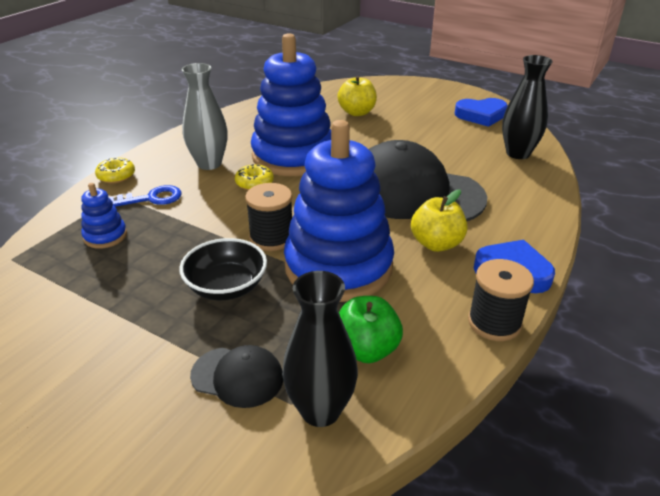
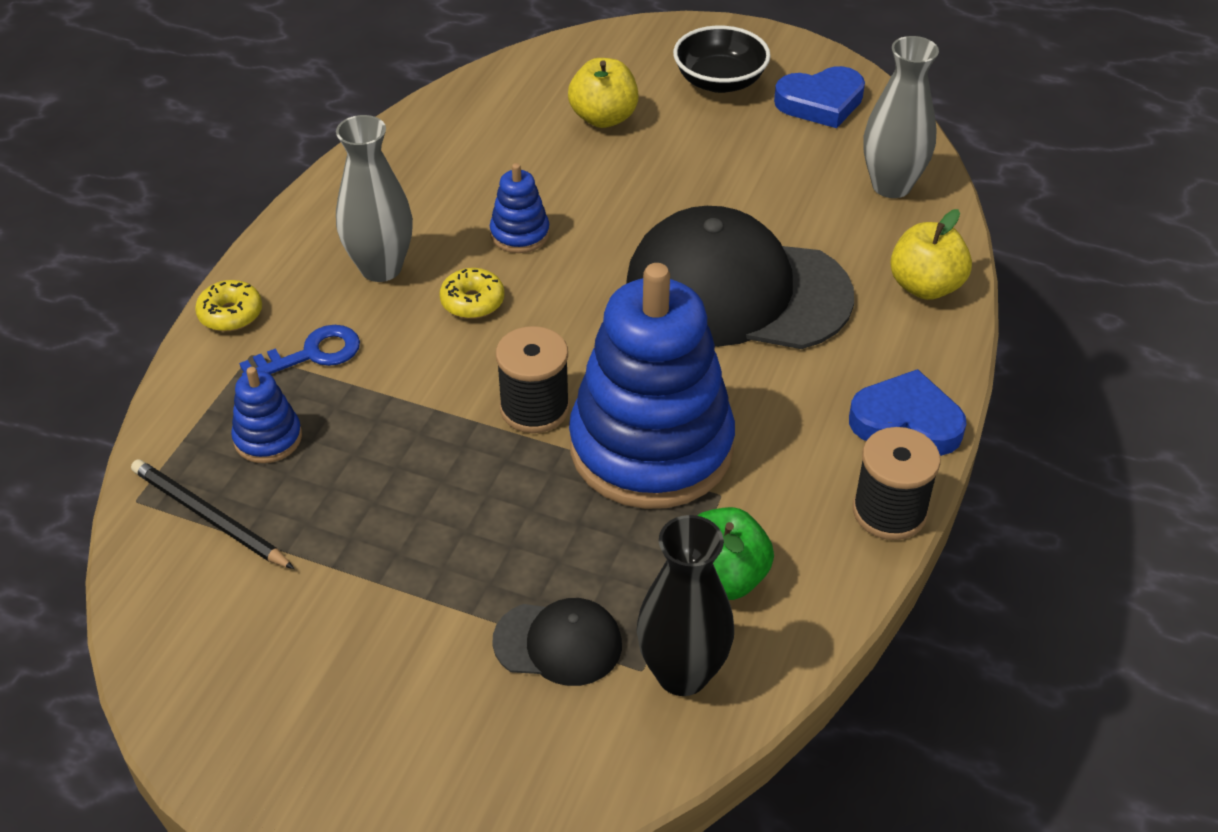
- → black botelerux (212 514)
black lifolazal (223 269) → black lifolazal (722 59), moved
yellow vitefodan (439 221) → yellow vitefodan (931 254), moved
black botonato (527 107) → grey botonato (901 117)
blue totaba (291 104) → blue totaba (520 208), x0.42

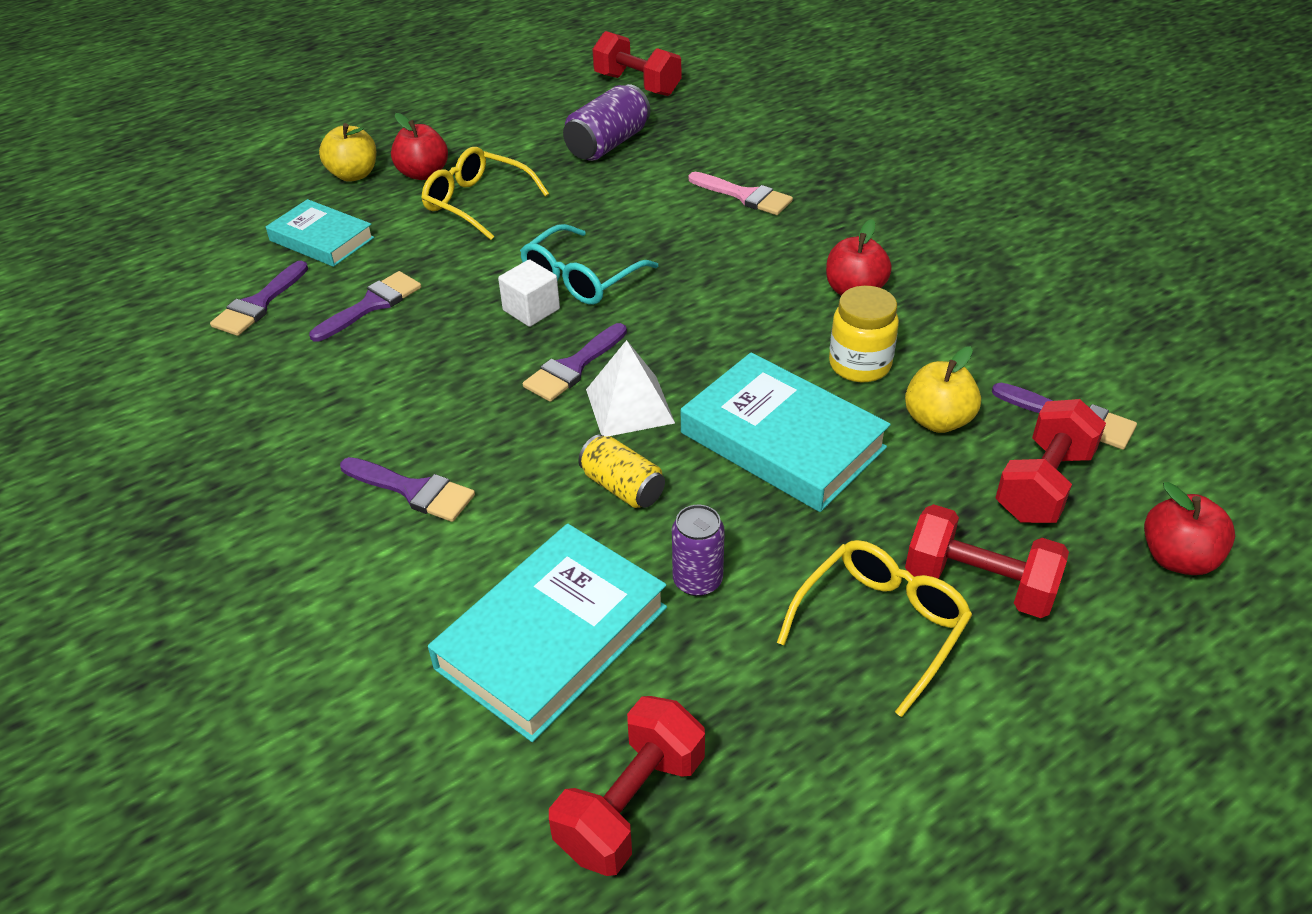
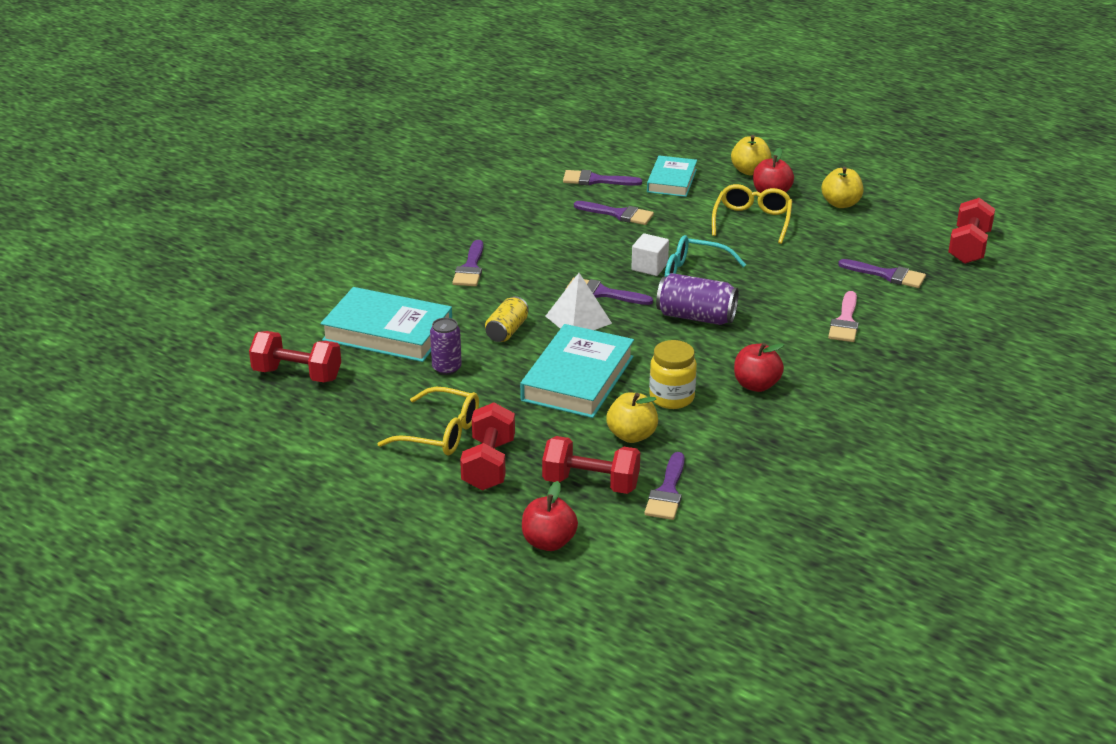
- → yellow vitefodan (842 187)
- → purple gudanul (882 273)
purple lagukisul (606 122) → purple lagukisul (697 299), moved

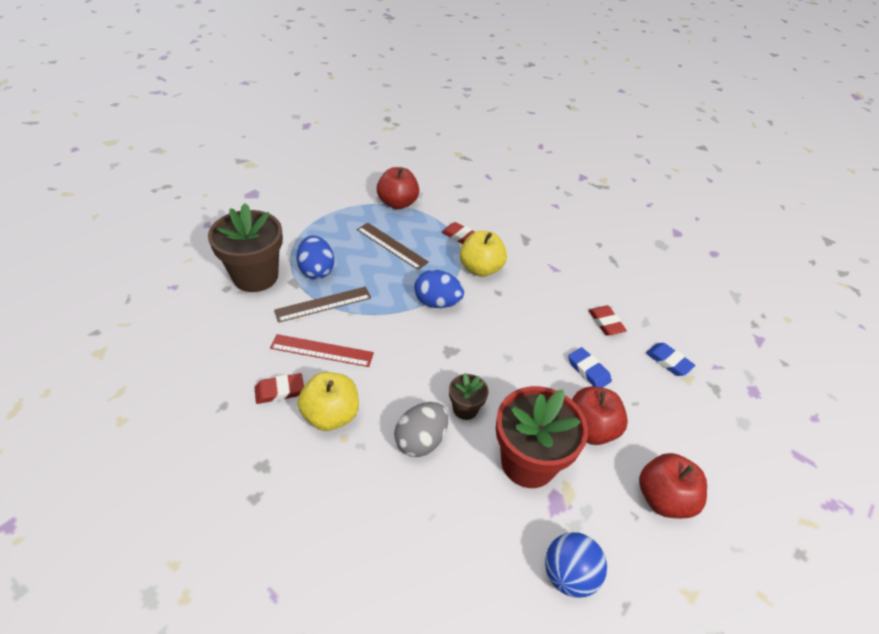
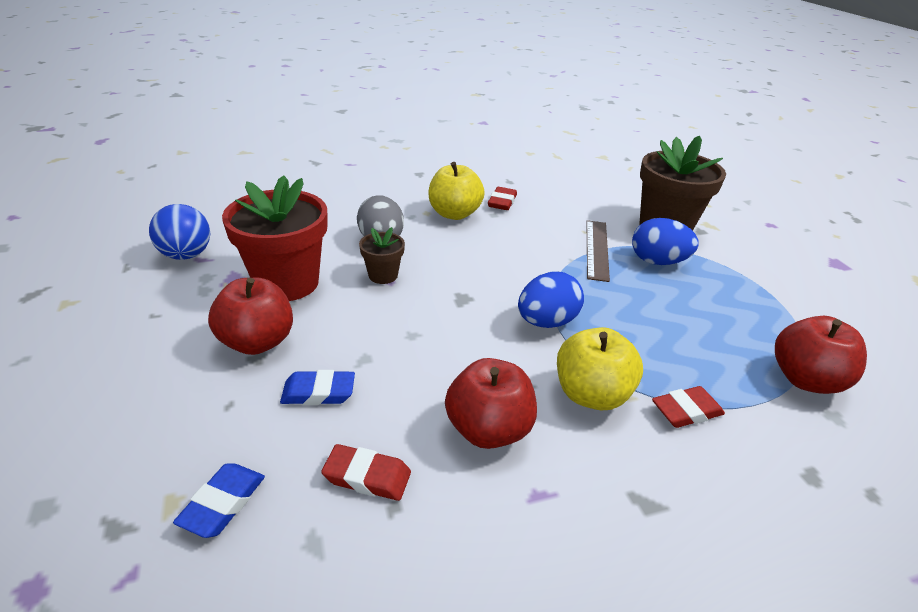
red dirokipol (322 350) → -
brown dirokipol (393 246) → -
red vitefodan (673 485) → red vitefodan (491 403), moved
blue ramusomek (670 359) → blue ramusomek (219 500), 60 degrees counterclockwise

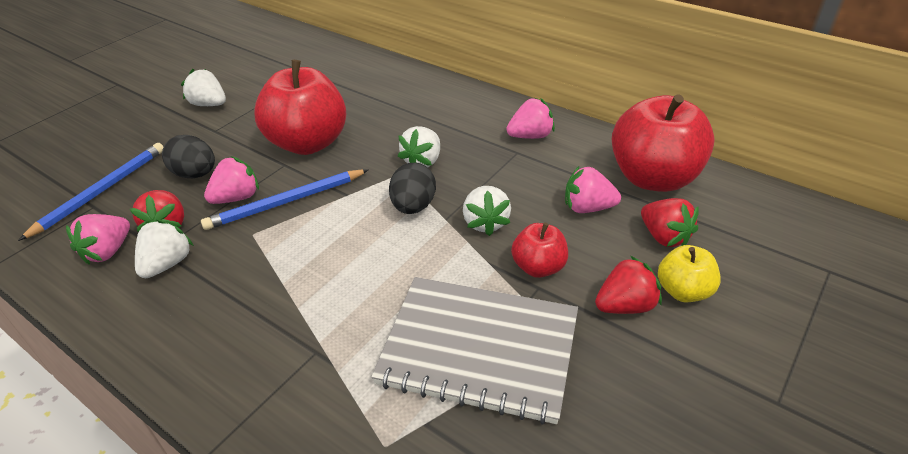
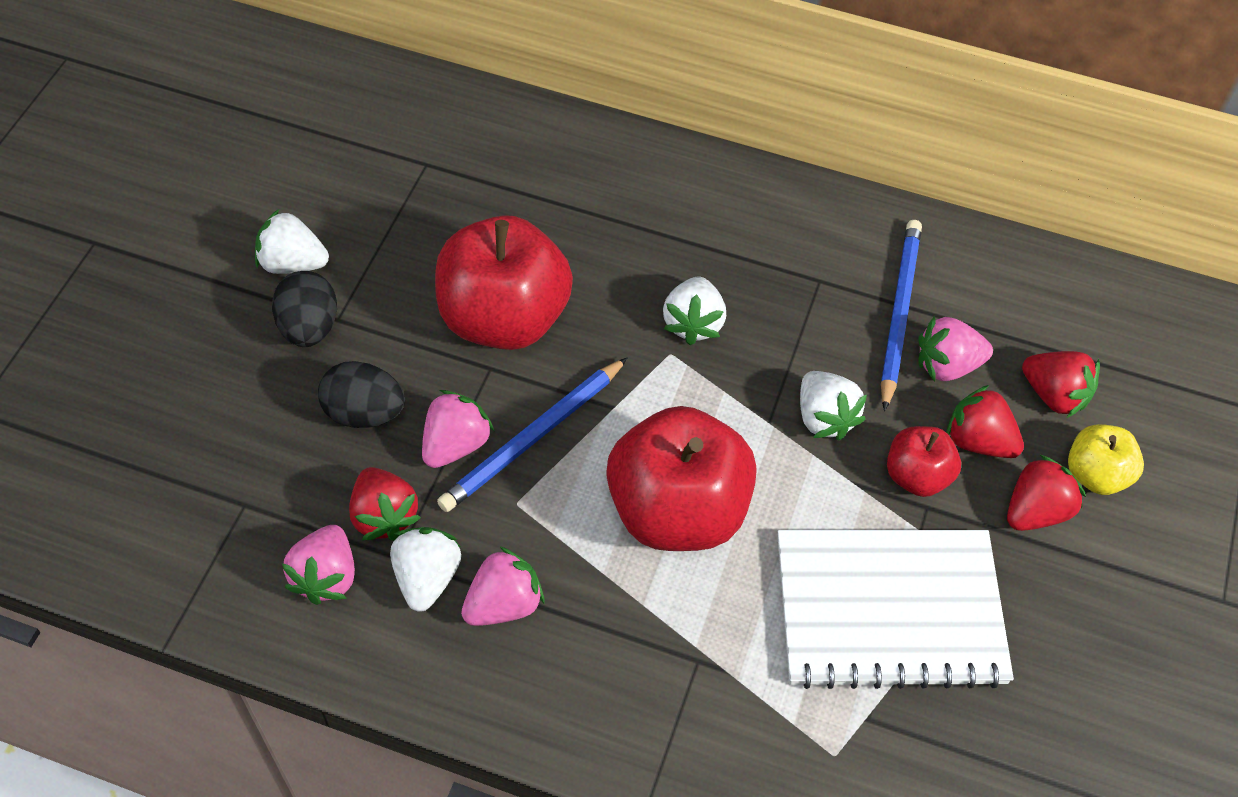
- → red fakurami (985 421)
blue botelerux (91 192) → blue botelerux (901 315), moved
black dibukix (412 188) → black dibukix (304 309), moved
pink fakurami (530 118) → pink fakurami (502 586), moved
red vitefodan (663 143) → red vitefodan (681 478), moved
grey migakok (474 351) → white migakok (896 609)

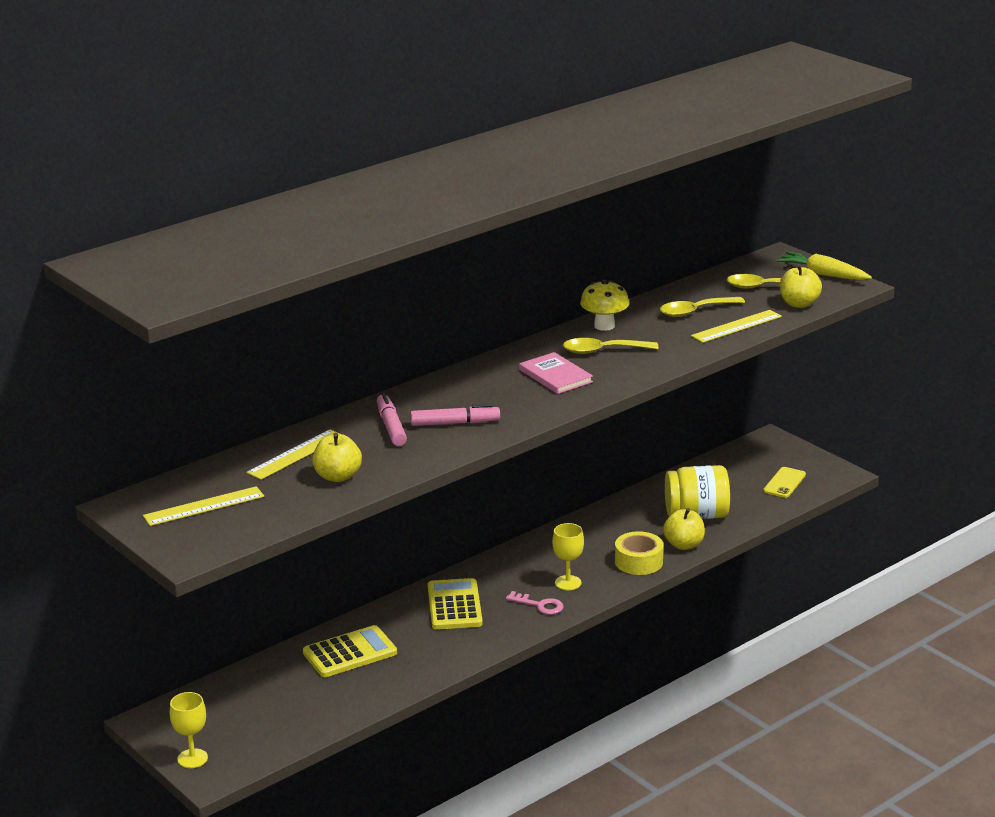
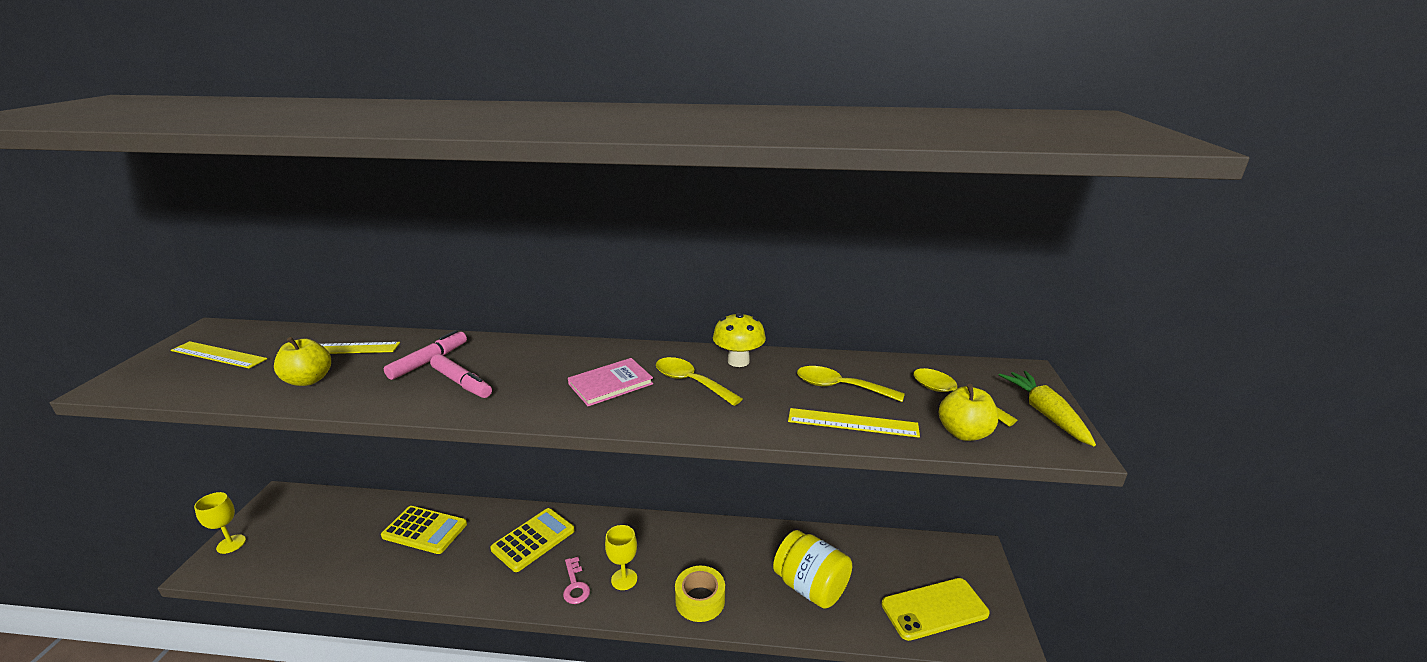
yellow vitefodan (684 529) → -
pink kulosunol (556 373) → pink kulosunol (610 382), 45 degrees clockwise
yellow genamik (784 482) → yellow genamik (935 609), x1.63

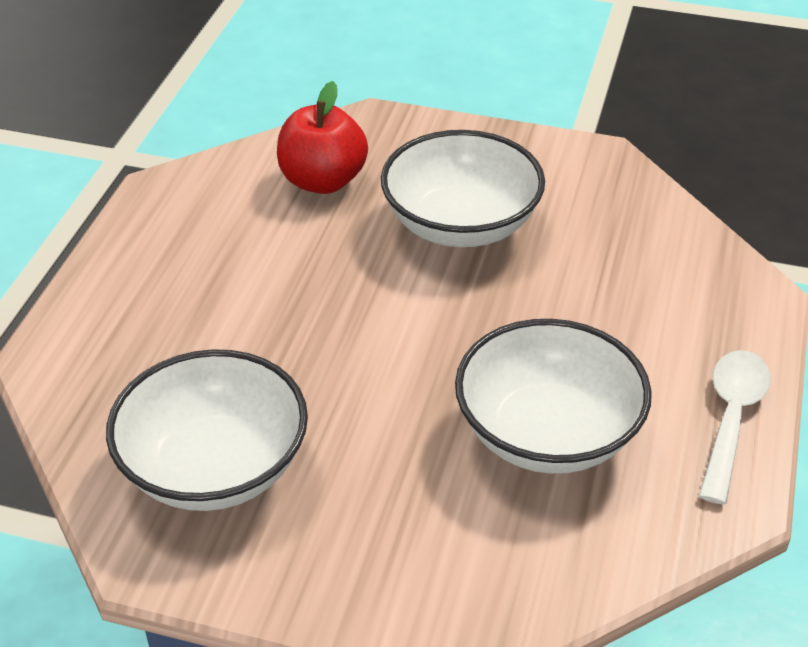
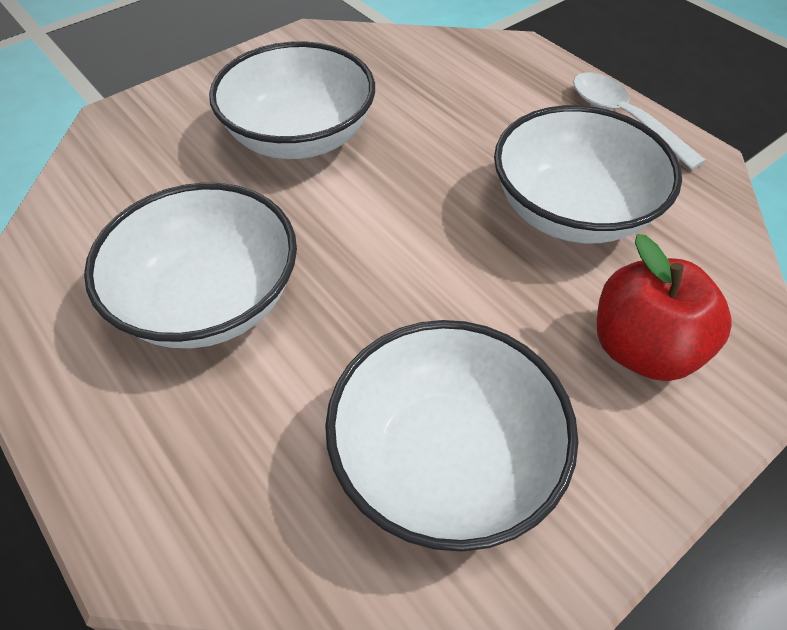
- → white lifolazal (190 265)
red vitefodan (322 137) → red vitefodan (664 307), moved

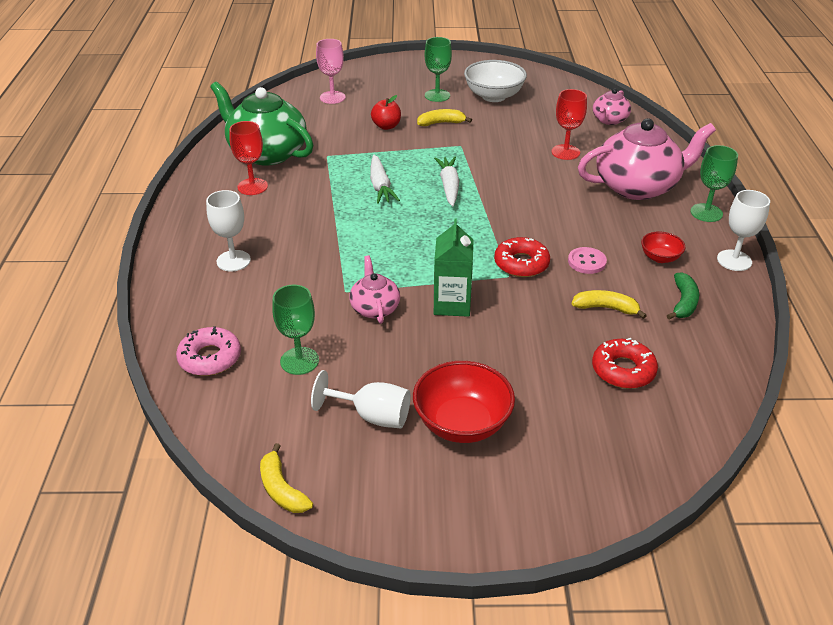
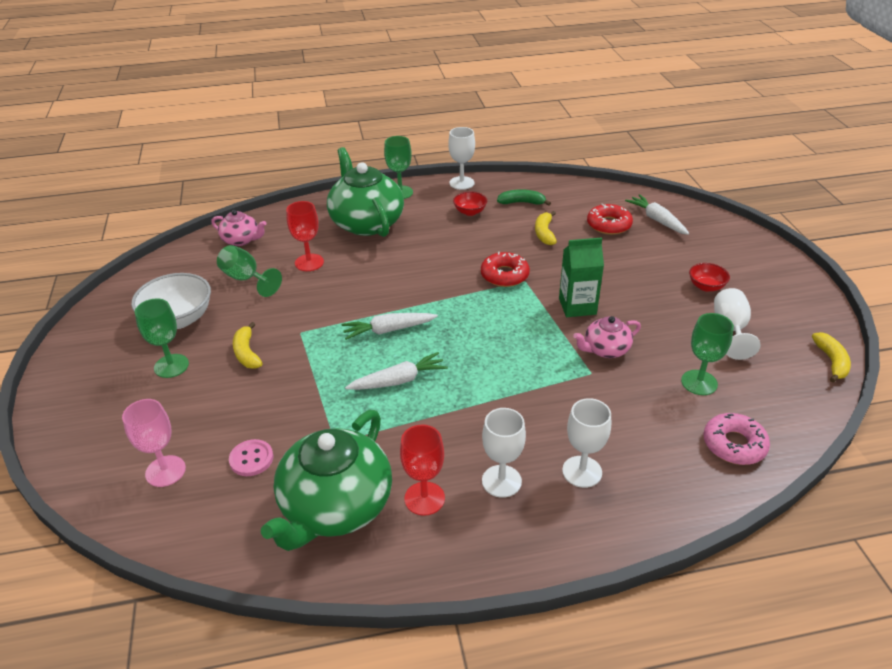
red vitefodan (386 112) → -
- → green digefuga (249 271)
- → white digefuga (504 453)
- → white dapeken (657 214)
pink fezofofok (587 260) → pink fezofofok (251 457), moved
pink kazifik (647 159) → green kazifik (365 192)
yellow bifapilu (286 478) → yellow bifapilu (831 357), 45 degrees counterclockwise
red lifolazal (464 402) → red lifolazal (709 277), x0.53

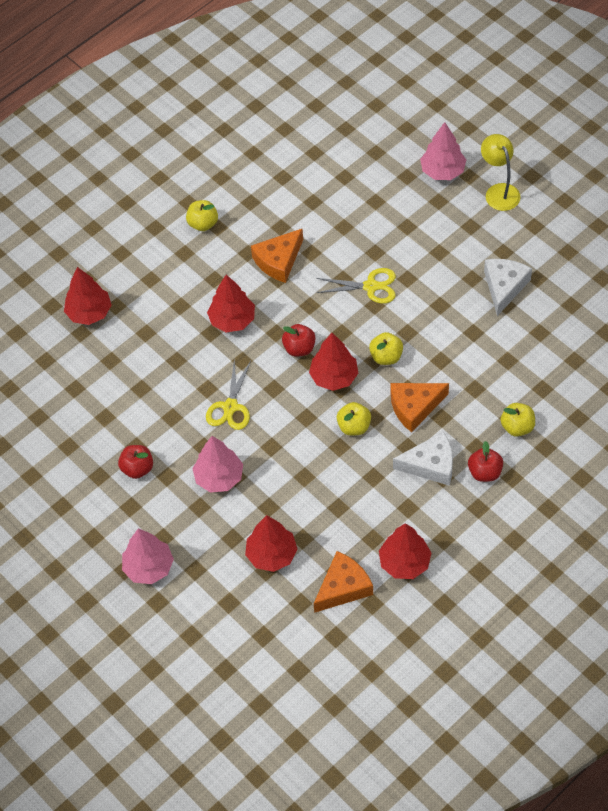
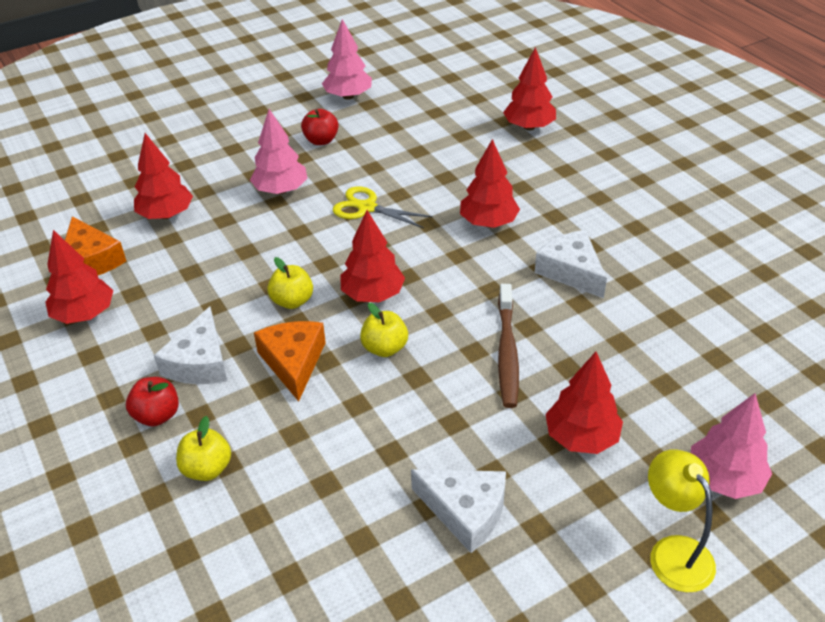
yellow vitefodan (202 215) → -
red vitefodan (298 340) → -
- → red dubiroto (584 403)
pink dubiroto (148 556) → pink dubiroto (347 59), moved
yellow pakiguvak (356 286) → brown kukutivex (508 346)
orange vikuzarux (277 256) → white vikuzarux (571 264)
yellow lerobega (501 172) → yellow lerobega (682 520), 105 degrees counterclockwise

